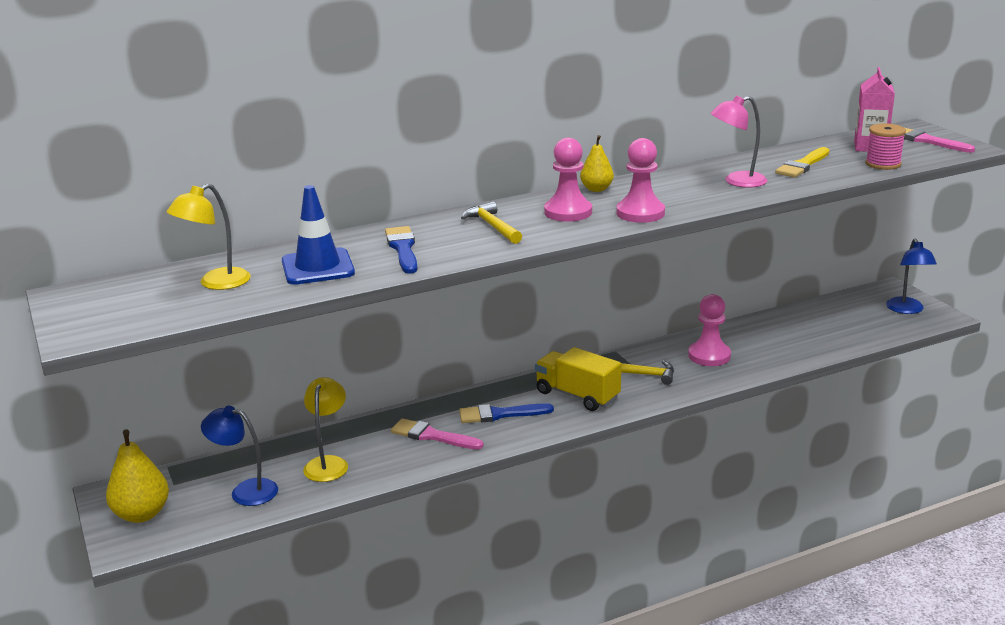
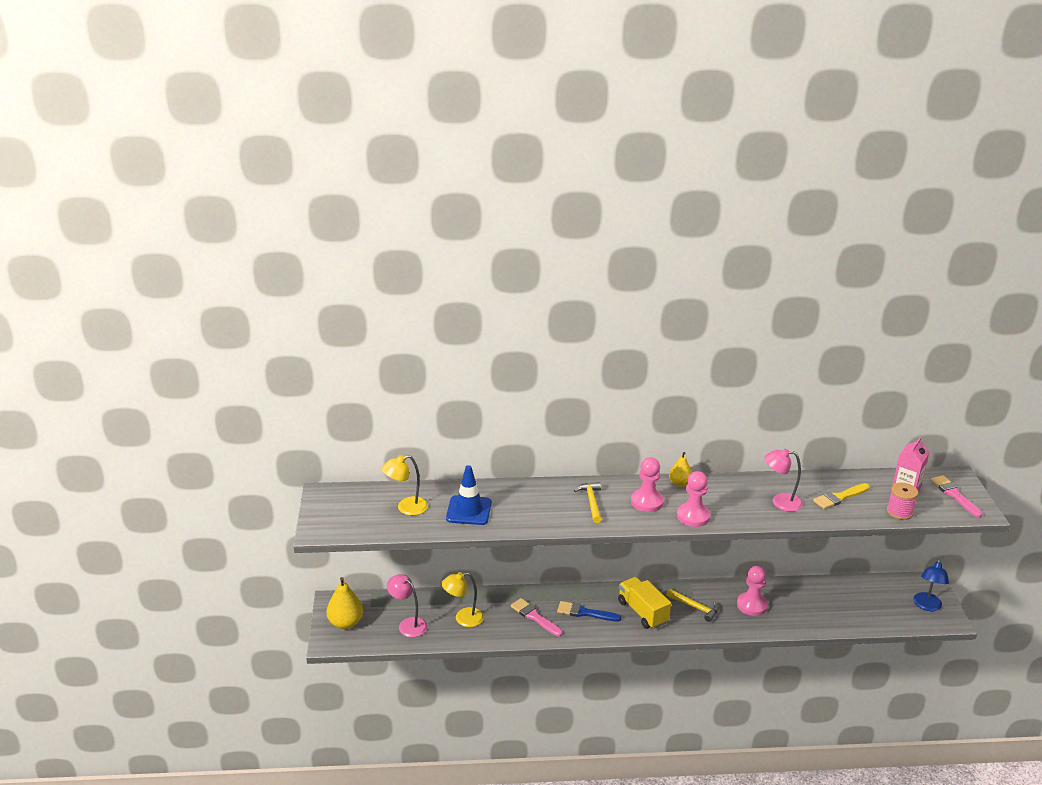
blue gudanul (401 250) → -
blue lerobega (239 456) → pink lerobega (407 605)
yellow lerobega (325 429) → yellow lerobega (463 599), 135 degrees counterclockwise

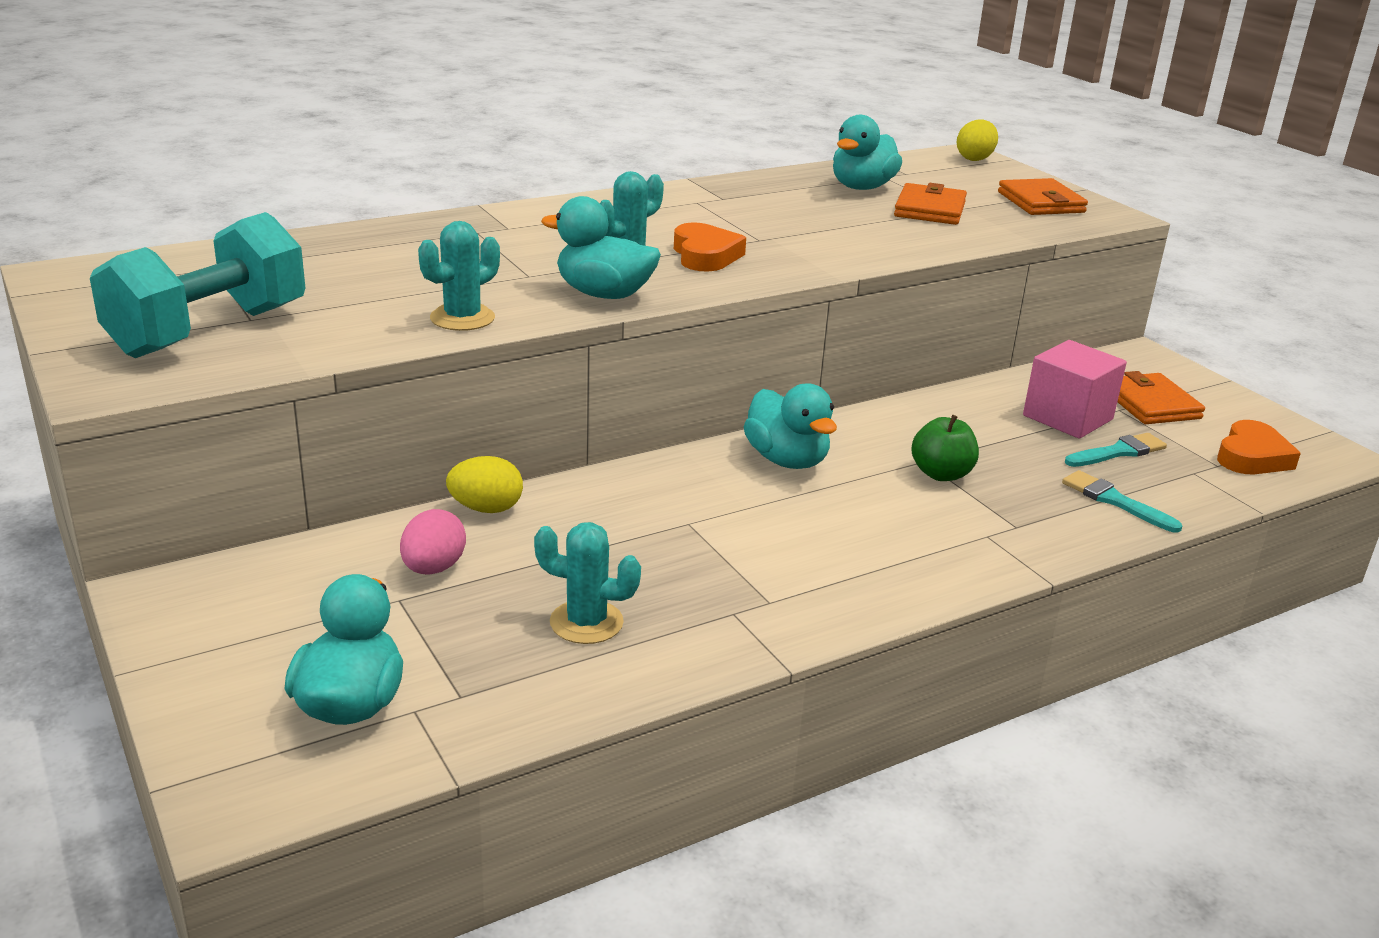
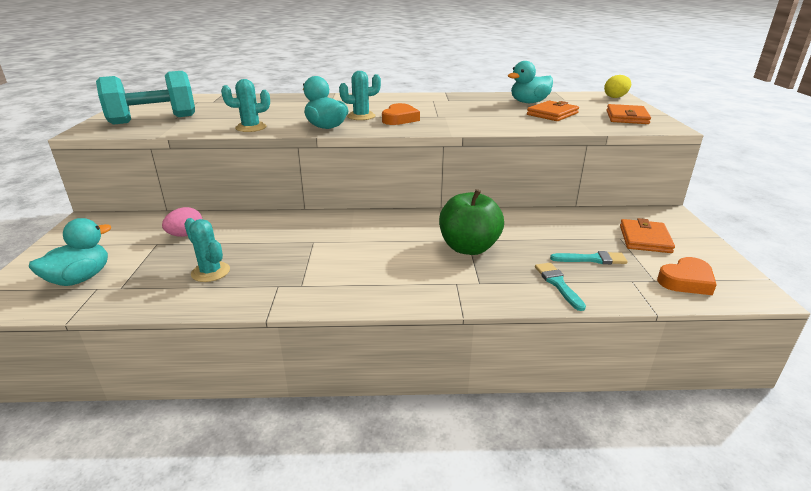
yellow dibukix (484 484) → -
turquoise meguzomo (790 426) → -
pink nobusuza (1075 389) → -
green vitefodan (945 448) → green vitefodan (471 222), x1.68

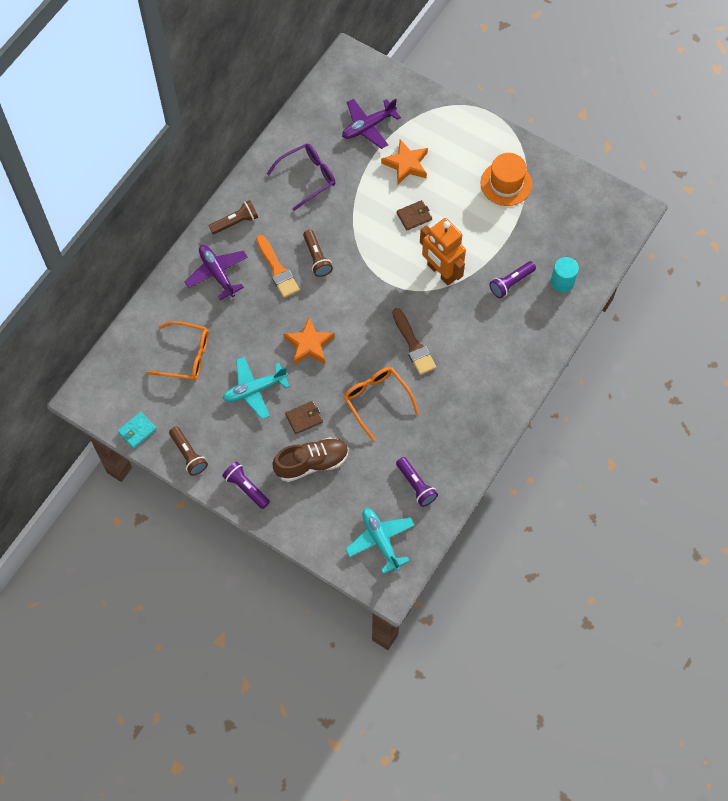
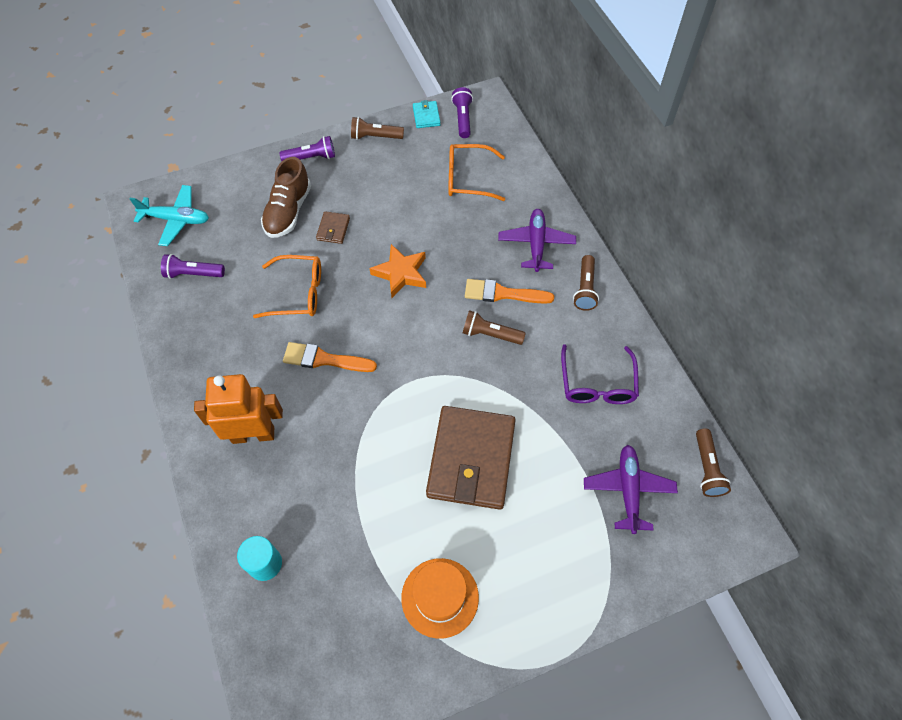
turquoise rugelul (256 388) → -
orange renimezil (404 161) → -
- → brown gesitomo (713 462)
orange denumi (443 251) → orange denumi (238 409), moved
purple gesitomo (512 279) → purple gesitomo (462 112), moved
brown gudanul (414 341) → orange gudanul (330 357)
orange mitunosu (177 351) → orange mitunosu (476 172), 45 degrees clockwise
purple rugelul (216 272) → purple rugelul (537 240), 90 degrees counterclockwise
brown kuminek (414 215) → brown kuminek (471 458), x2.40

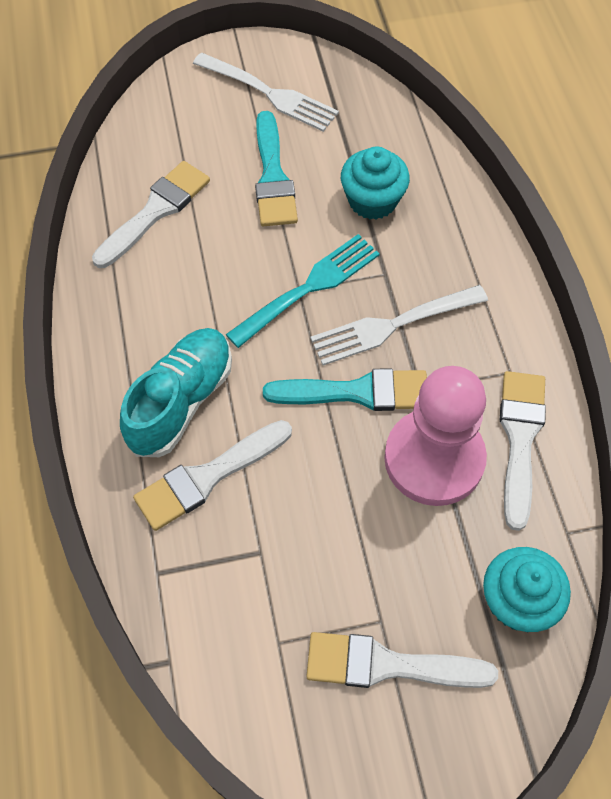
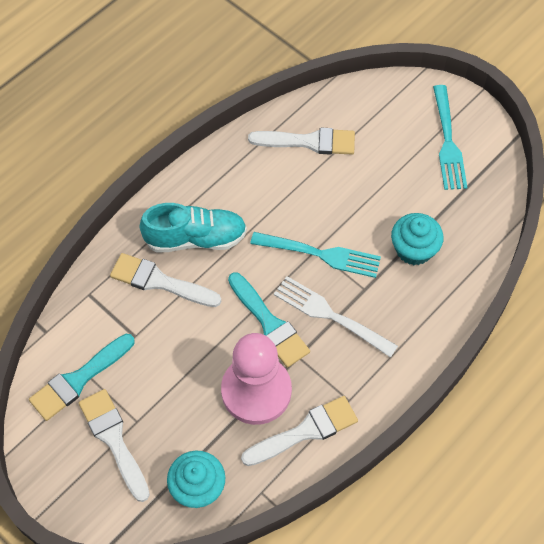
turquoise gudanul (276 168) → turquoise gudanul (81 377), moved
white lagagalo (266 92) → turquoise lagagalo (450 137)

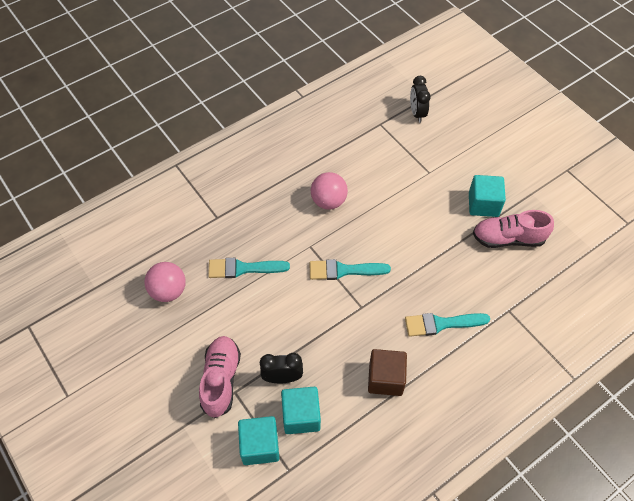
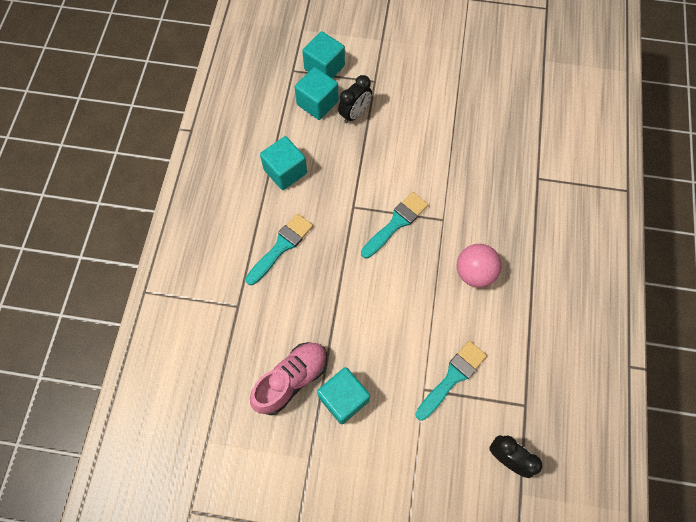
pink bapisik (165 282) → -
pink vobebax (220 377) → -
turquoise gudanul (249 268) → turquoise gudanul (451 381), moved
brown nobusuza (387 372) → turquoise nobusuza (283 163)

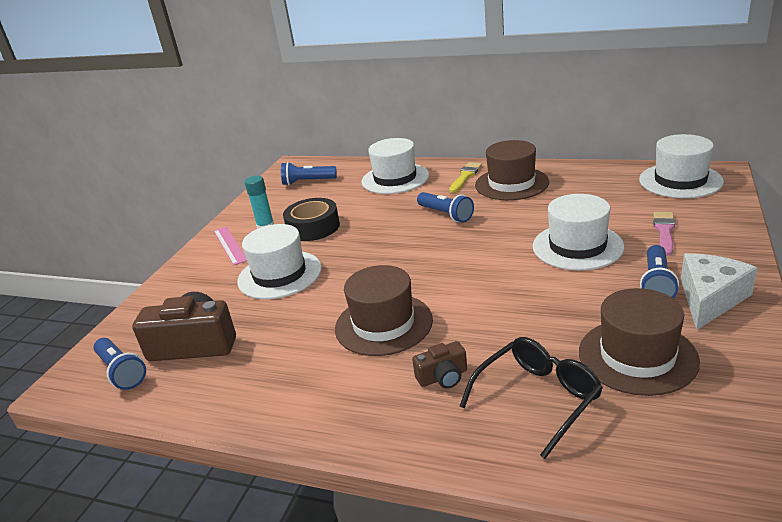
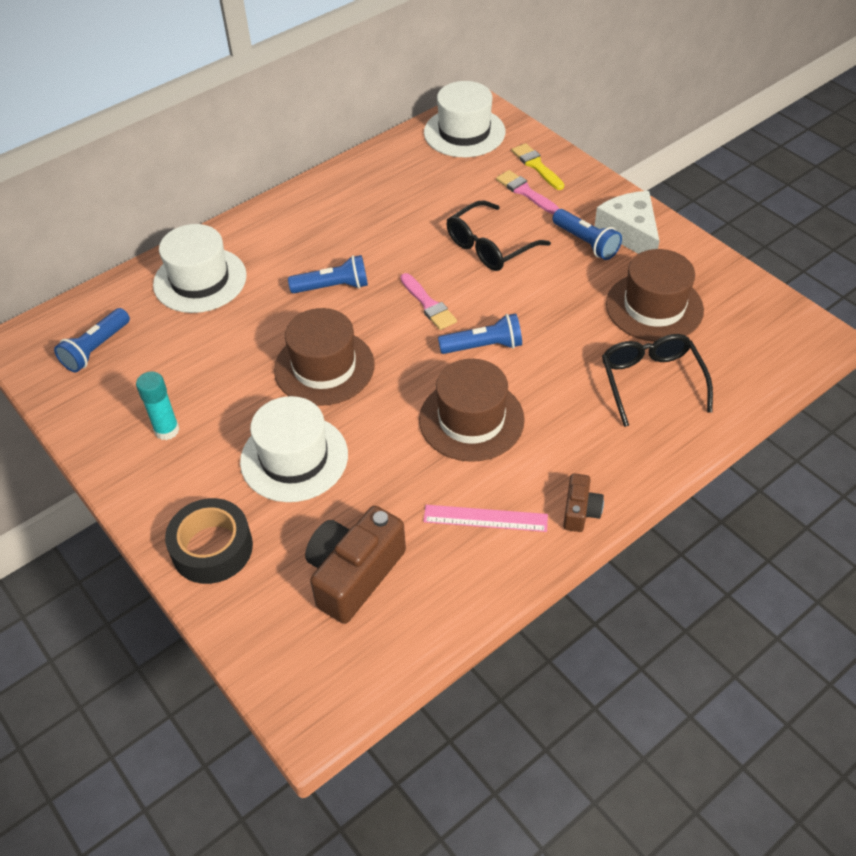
- → pink gudanul (428 301)
blue gesitomo (119 364) → blue gesitomo (480 333), moved
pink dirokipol (230 246) → pink dirokipol (485 518), moved
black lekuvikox (311 219) → black lekuvikox (209 541), moved
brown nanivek (439 365) → brown nanivek (583 502), moved
yellow gudanul (465 177) → yellow gudanul (538 166), moved
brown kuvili (512 170) → brown kuvili (324 357), moved
white kuvili (578 232) → black mitunosu (499 235)

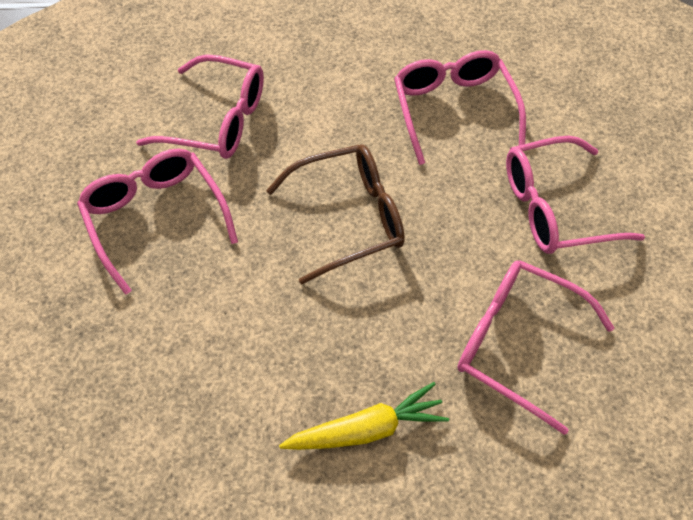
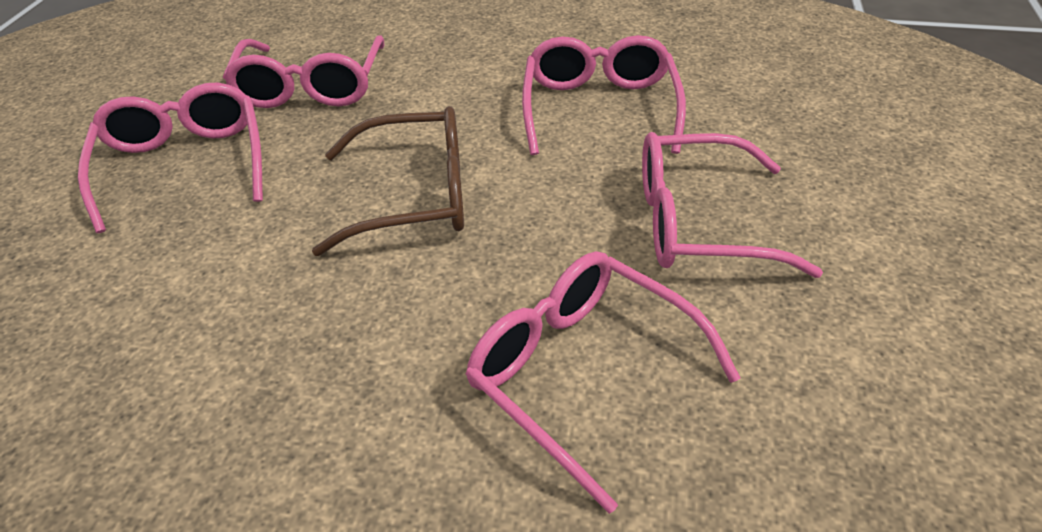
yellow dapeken (364 416) → -
pink mitunosu (200 106) → pink mitunosu (304 71), 60 degrees clockwise

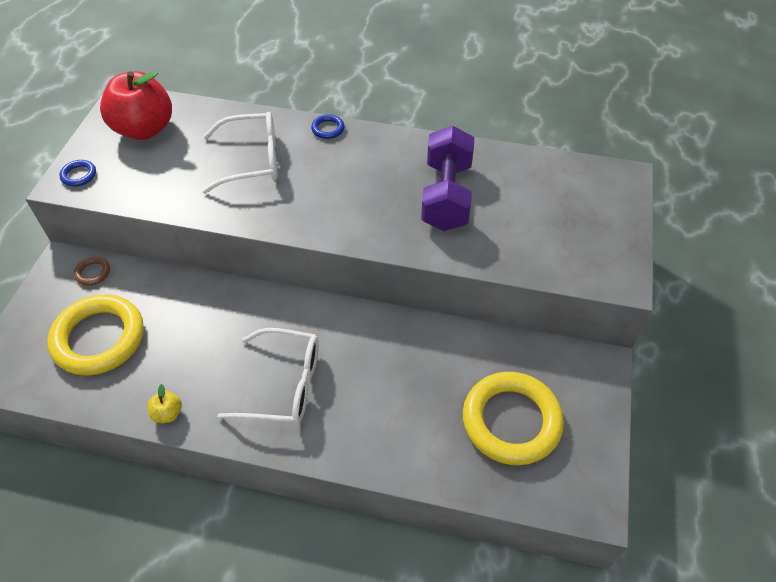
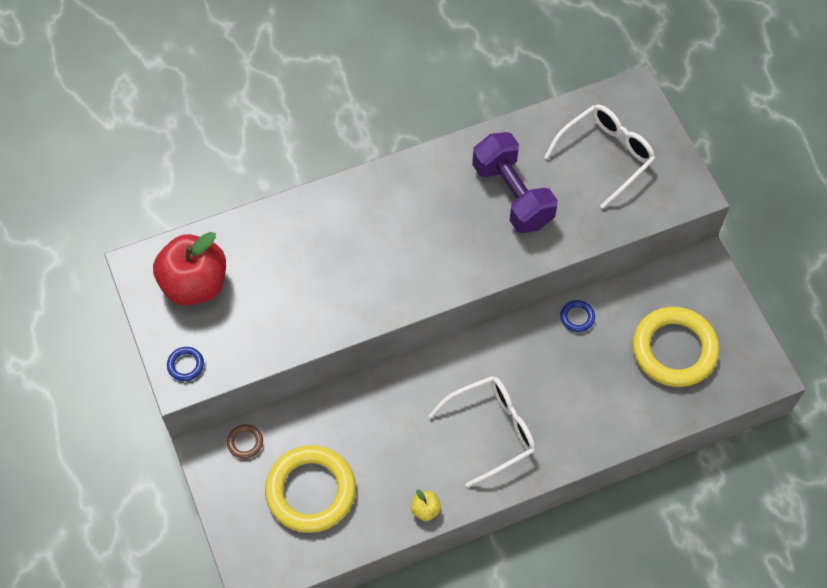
white mitunosu (240 152) → white mitunosu (599 157), moved
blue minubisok (328 126) → blue minubisok (577 316), moved

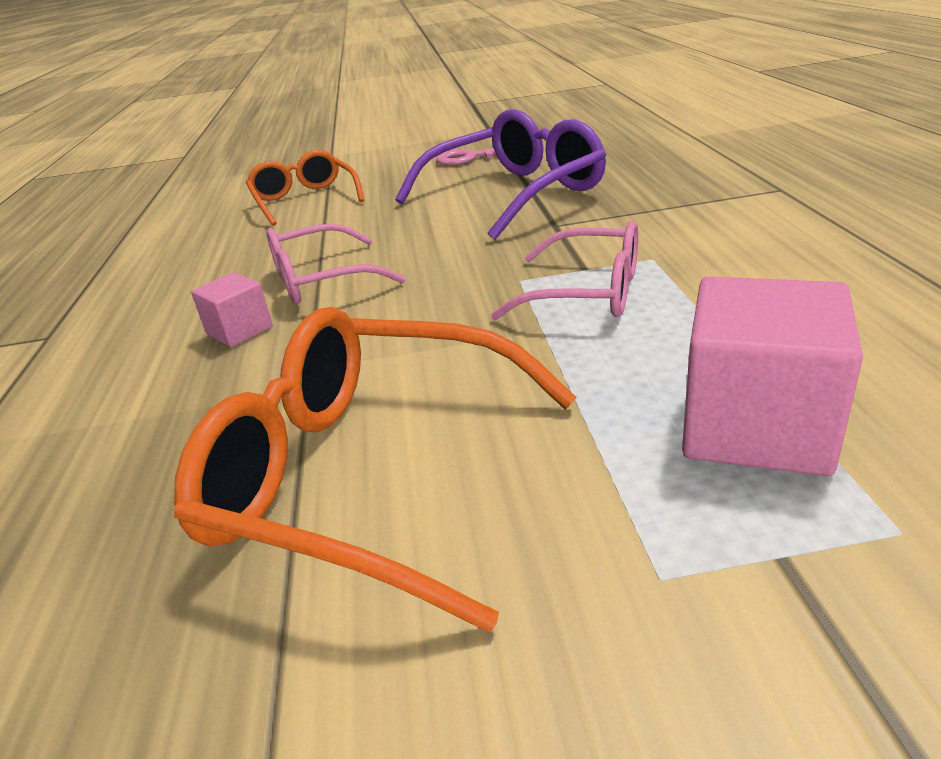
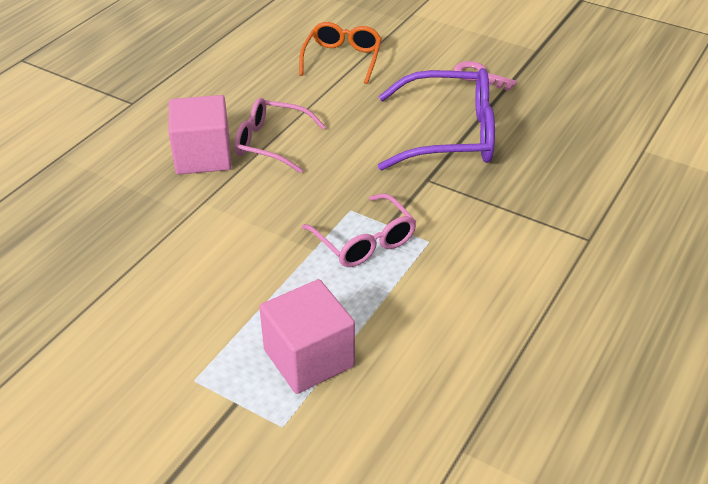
orange mitunosu (375 469) → -
pink nobusuza (232 309) → pink nobusuza (199 134), x1.88

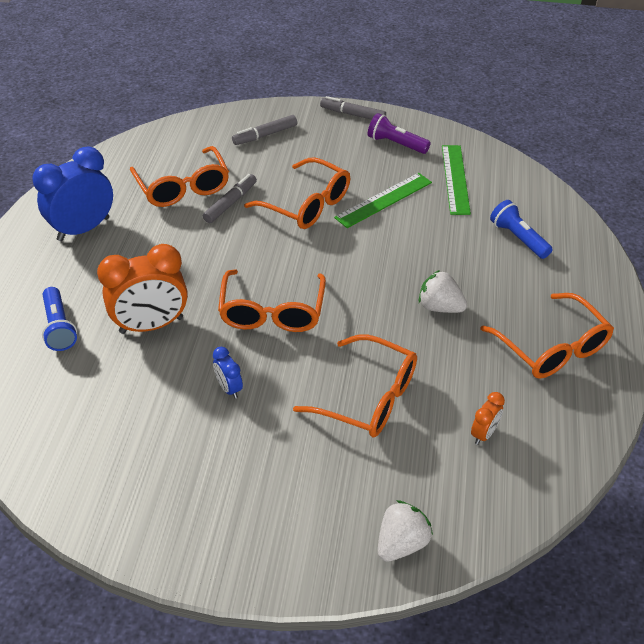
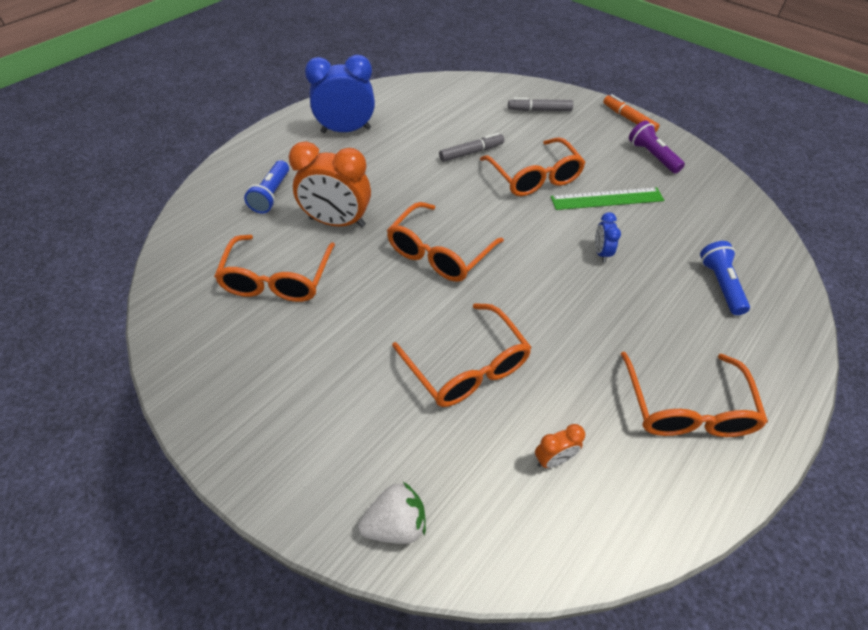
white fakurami (443 291) → -
green dirokipol (456 180) → -
orange mitunosu (179 176) → orange mitunosu (274 268), moved
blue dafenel (228 373) → blue dafenel (608 237), moved
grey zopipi (353 108) → orange zopipi (631 113)

